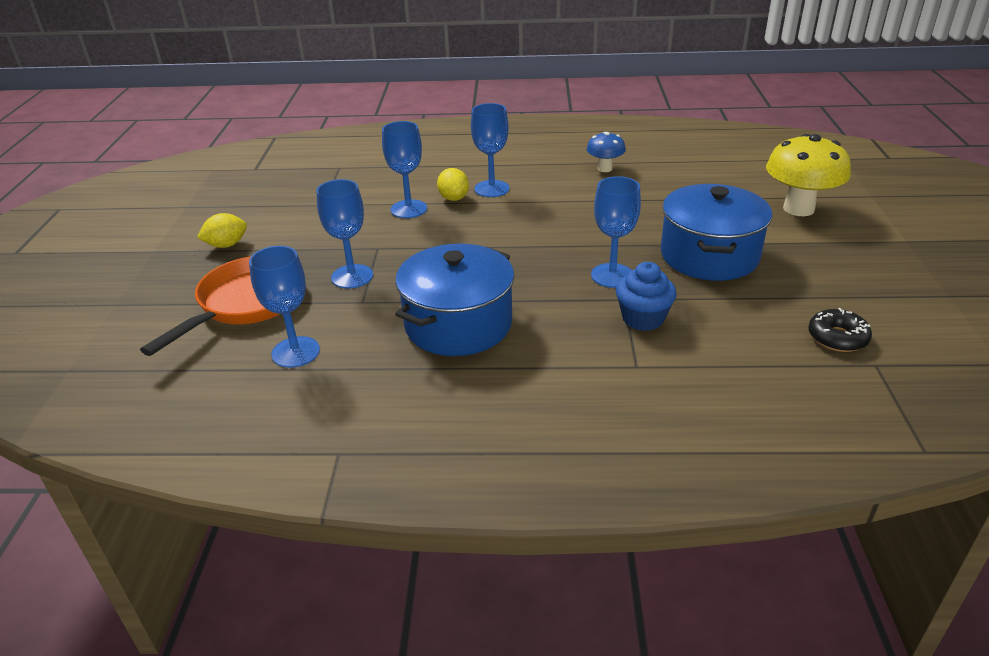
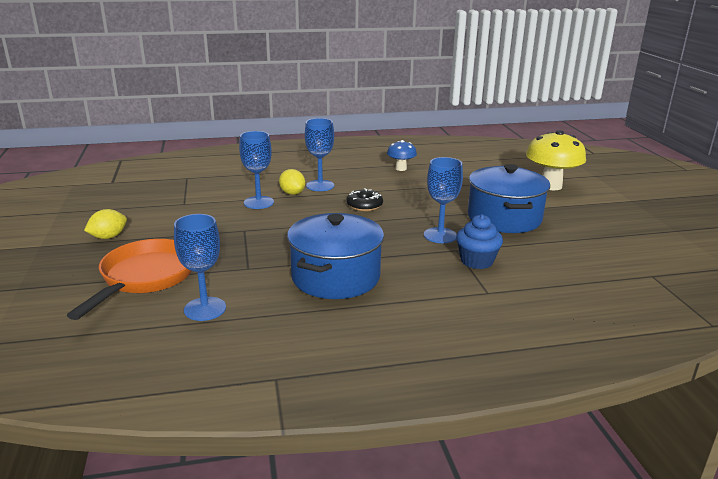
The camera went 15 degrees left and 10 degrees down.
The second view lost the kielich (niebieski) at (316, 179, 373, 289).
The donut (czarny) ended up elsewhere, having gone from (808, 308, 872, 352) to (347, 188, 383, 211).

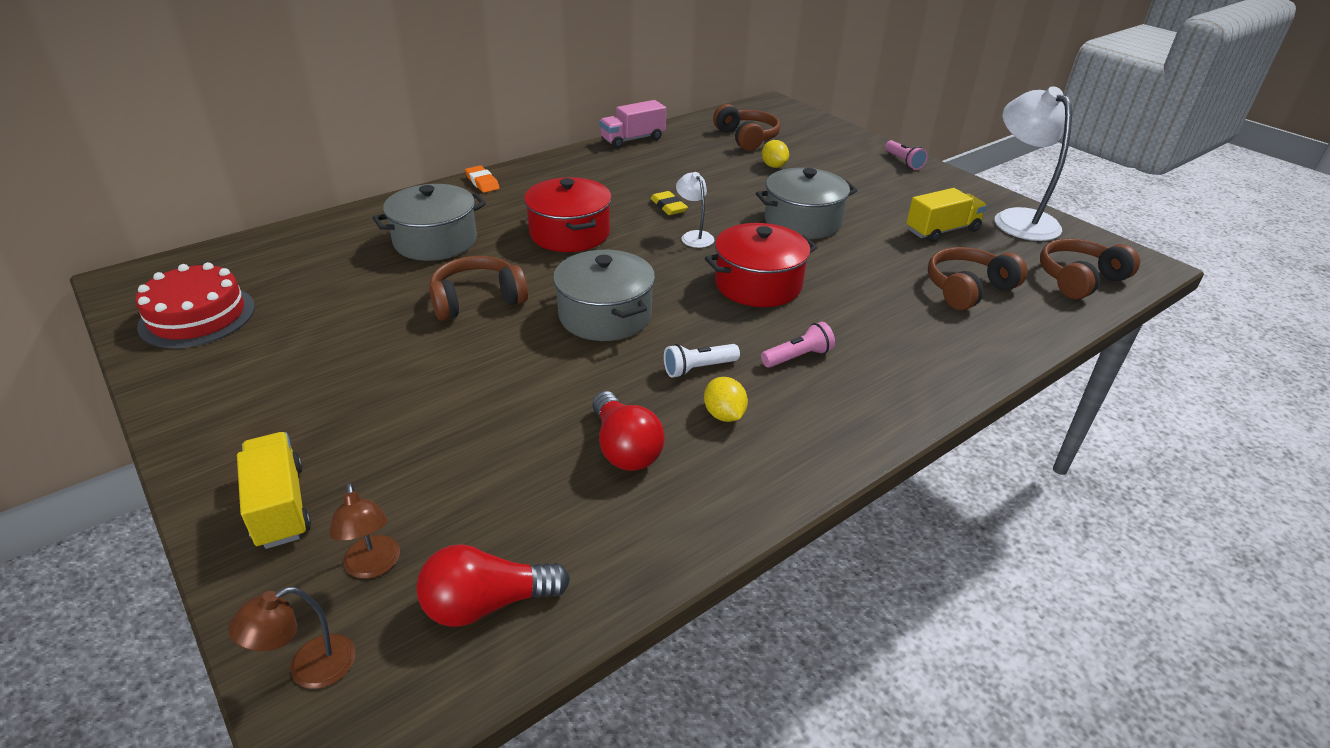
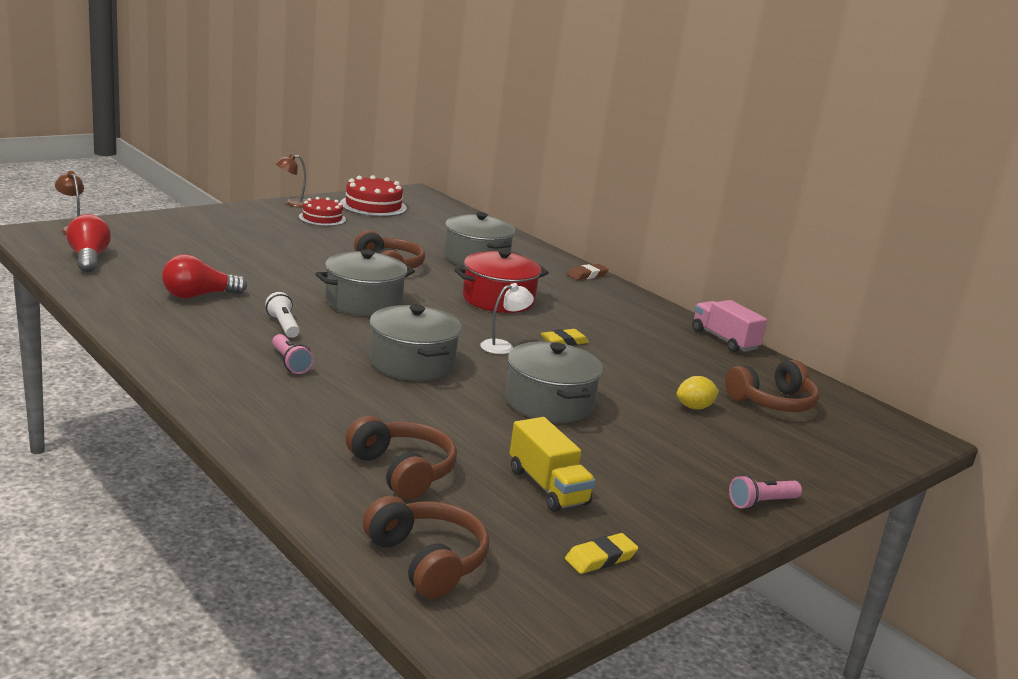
The camera went 85 degrees right and 15 degrees down.
The second view lost the ciężarówka (żółty) at (237, 432, 311, 549).
The second view lost the cytryna (żółty) at (704, 377, 748, 422).
The second view gained the tort (czerwony) at (299, 197, 346, 226).
The lampka (brązowy) ended up elsewhere, having gone from (330, 483, 400, 579) to (275, 154, 306, 207).
Where the lampka (biały) stood at (995, 86, 1072, 241), the gumka do mazania (żółty) came to stand at (565, 533, 638, 574).
What was the gumka do mazania (pomarańczowy) at (465, 165, 500, 193) turned into the gumka do mazania (brązowy) at (567, 264, 609, 280).
What was the garnek (czerwony) at (705, 223, 818, 307) turned into the garnek (szary) at (369, 305, 462, 381).

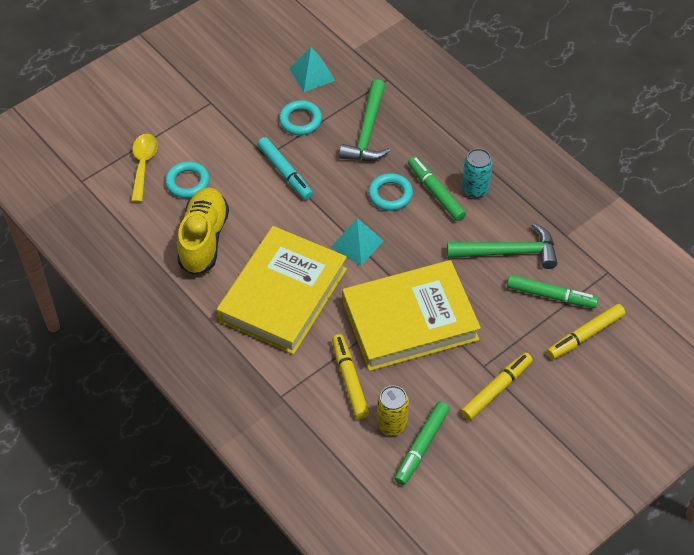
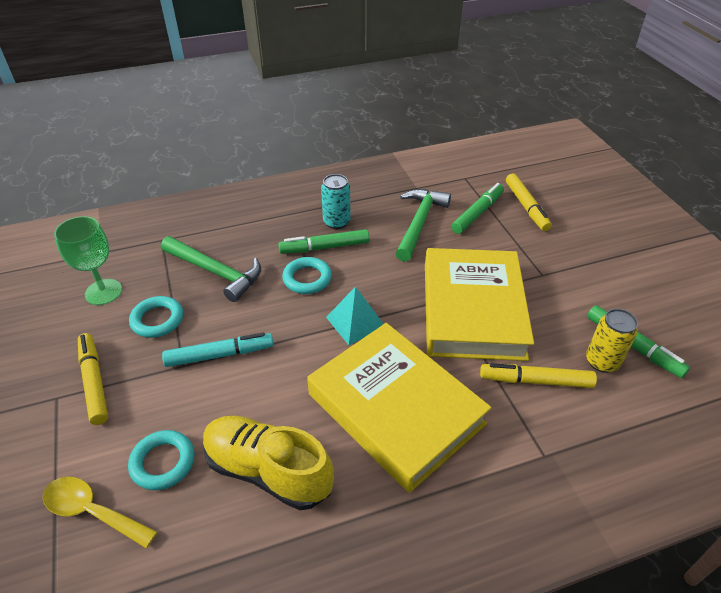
The camera went 70 degrees left and 10 degrees down.
The flamaster (żółty) ended up elsewhere, having gone from (461, 352, 533, 420) to (78, 333, 108, 425).
Where the piramida (turkusowy) stood at (290, 47, 335, 92), the kielich (zielony) came to stand at (54, 216, 122, 305).

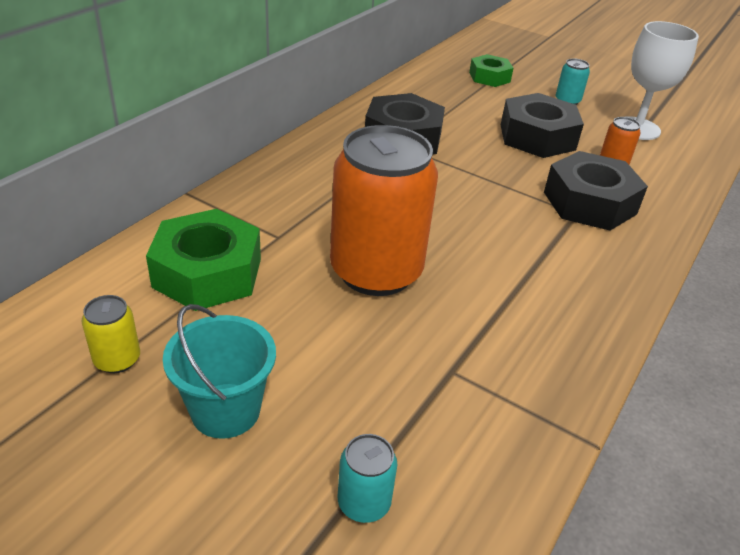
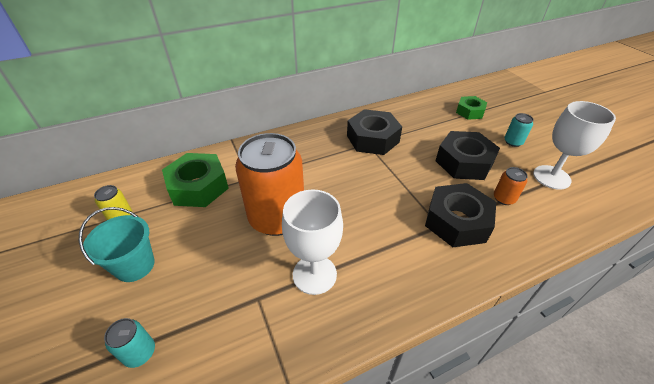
The camera went 35 degrees right and 5 degrees up.
The second view gained the kielich (biały) at (282, 189, 343, 295).

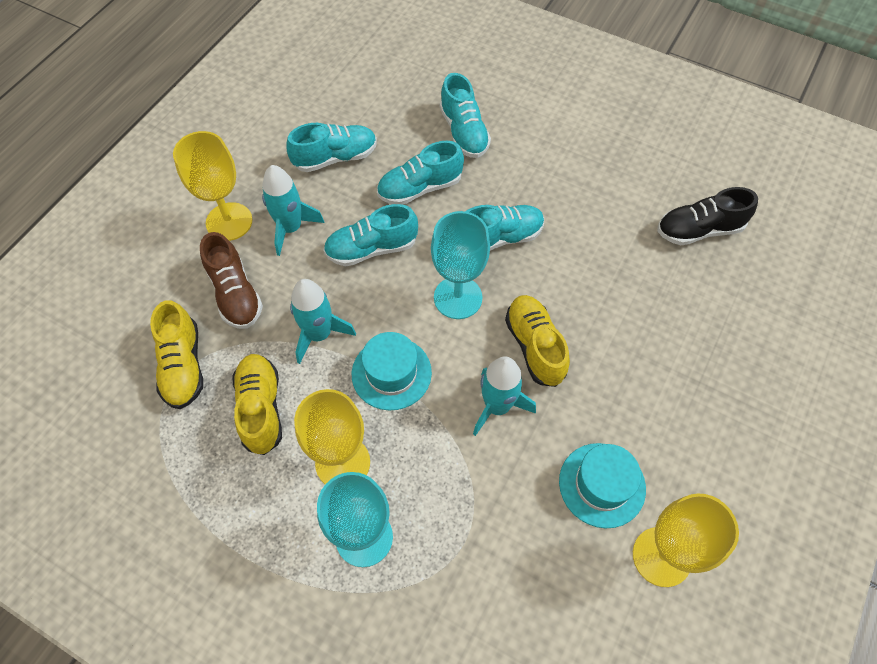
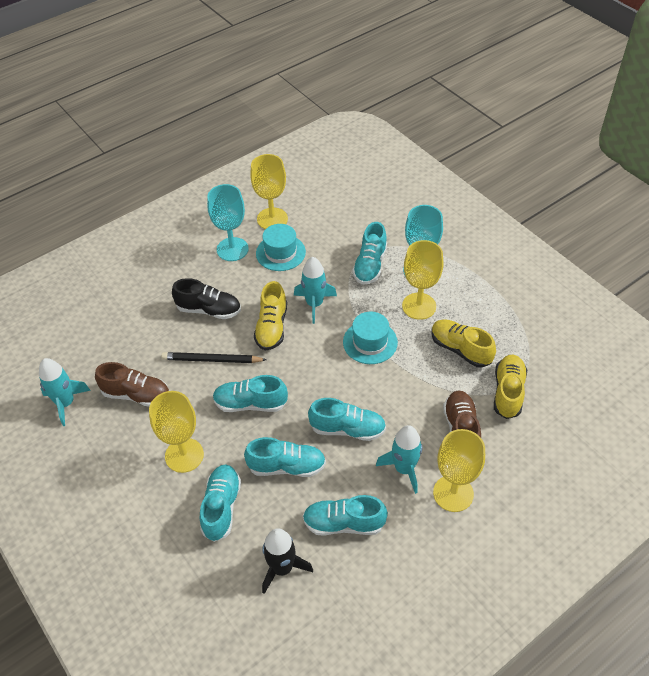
The camera went 155 degrees left and 10 degrees down.
The second view gained the but (brązowy) at (95, 362, 169, 407).
The second view gained the kielich (żółty) at (149, 391, 204, 473).
The second view gained the ołówek (czarny) at (161, 352, 267, 363).
The second view gained the rakieta (czarny) at (262, 528, 313, 594).
The second view gained the but (turkusowy) at (352, 222, 387, 285).
The rakieta (turkusowy) ended up elsewhere, having gone from (290, 279, 356, 364) to (39, 358, 91, 426).
The kielich (turkusowy) ended up elsewhere, having gone from (431, 211, 490, 319) to (207, 184, 249, 261).
The but (czarny) ended up elsewhere, having gone from (657, 187, 758, 245) to (172, 278, 241, 319).
The but (żółty) at (232, 354, 282, 455) ended up facing another way, 120 degrees clockwise from before.

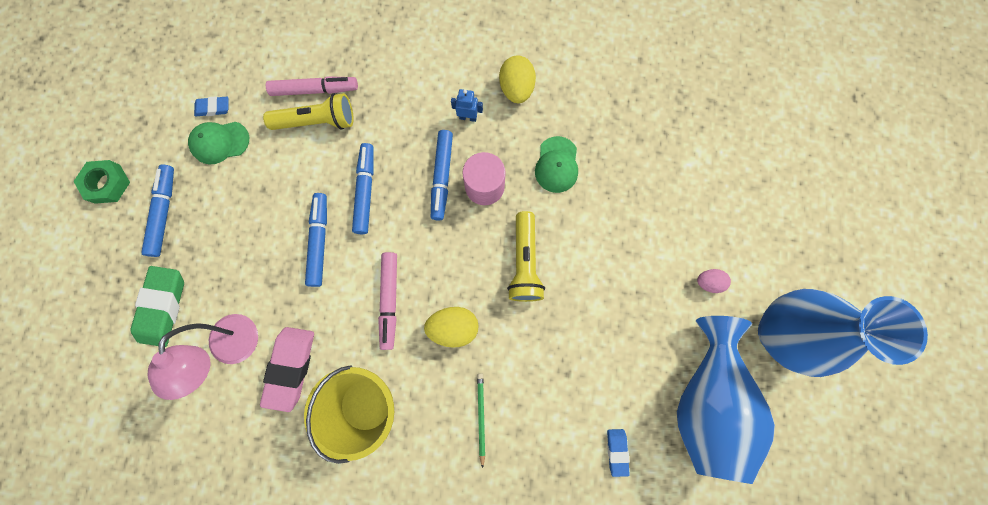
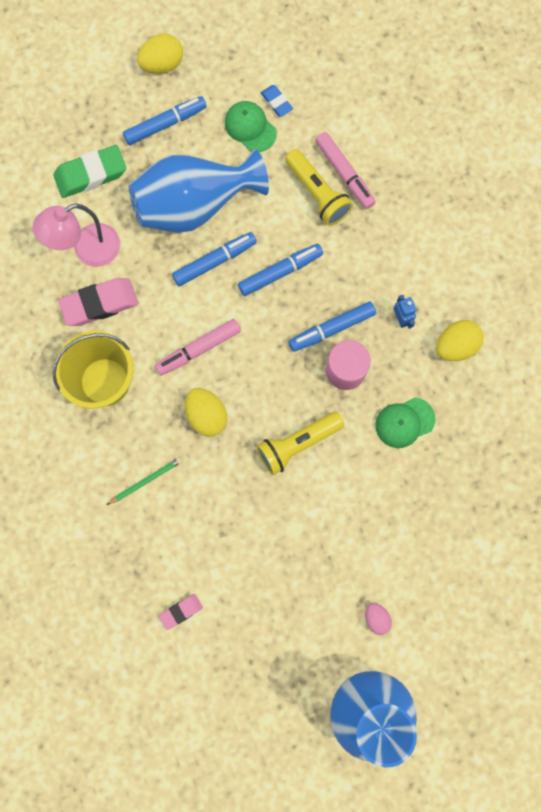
The camera went 60 degrees right and 0 degrees up.
The wazon (niebieski) ended up elsewhere, having gone from (677, 316, 775, 484) to (129, 149, 269, 233).
Where the nakrętka (zielony) stood at (73, 160, 130, 204), the jajko (żółty) came to stand at (137, 34, 183, 74).
What was the gumka do mazania (niebieski) at (607, 429, 630, 477) turned into the gumka do mazania (różowy) at (159, 594, 203, 630).

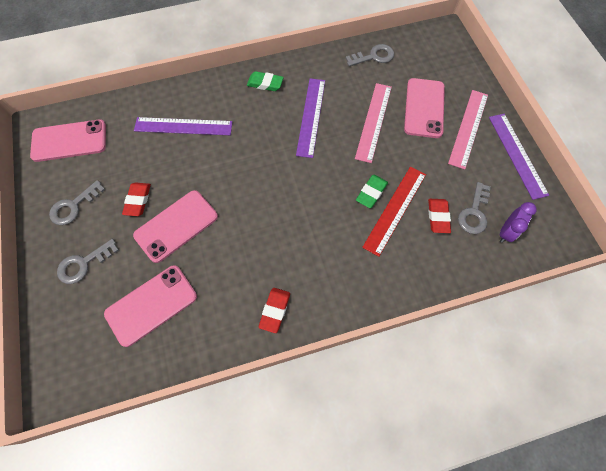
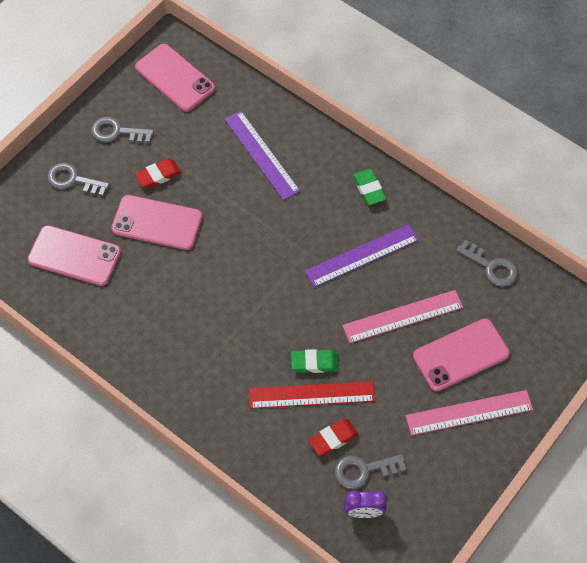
The camera went 55 degrees right and 5 degrees down.
The second view lost the gumka do mazania (czerwony) at (259, 288, 290, 333).
The second view lost the linijka (fioletowy) at (489, 114, 549, 200).

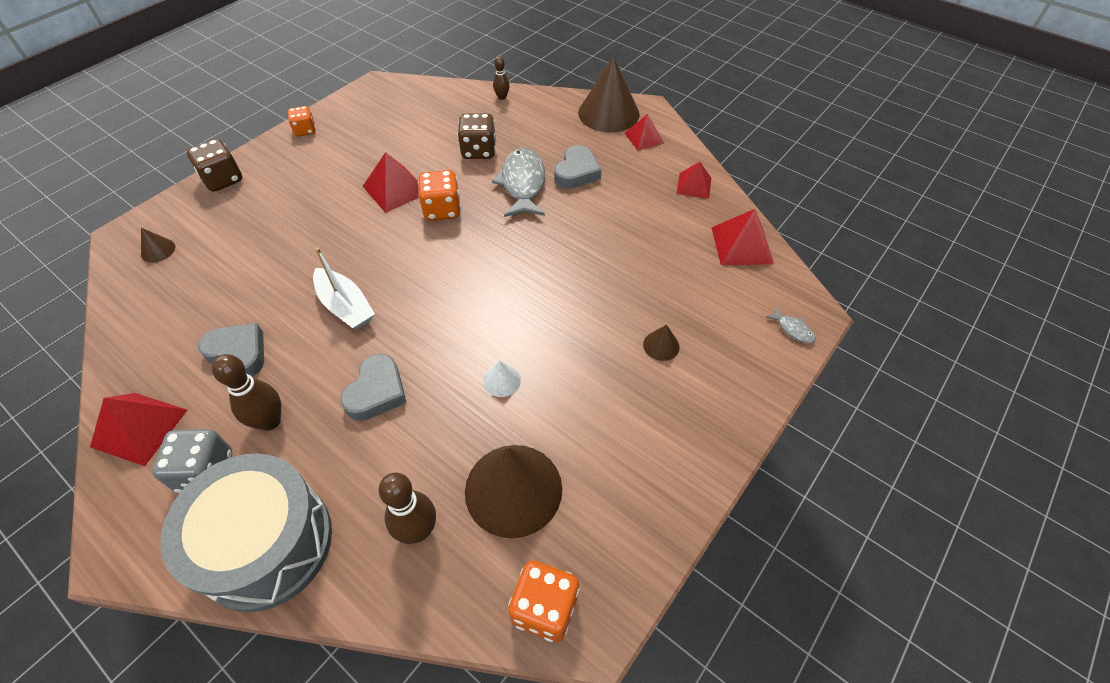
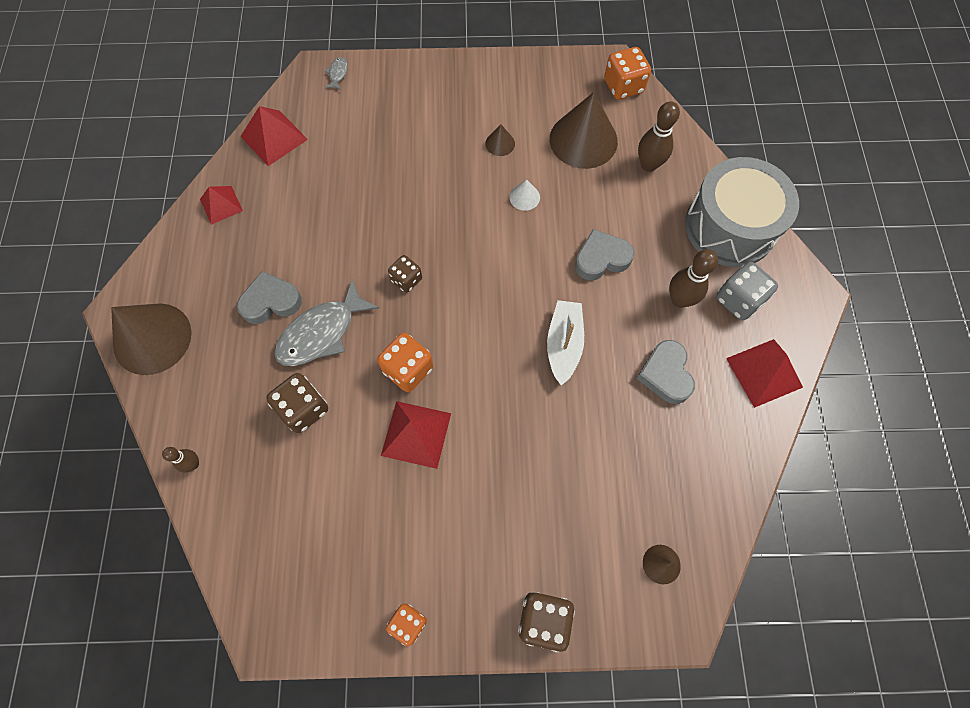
The camera went 130 degrees left and 15 degrees up.
The second view lost the piramida (czerwony) at (625, 114, 664, 151).
The second view gained the kostka do gry (brązowy) at (388, 255, 422, 293).
The stożek (brązowy) ended up elsewhere, having gone from (643, 324, 680, 361) to (485, 124, 515, 156).

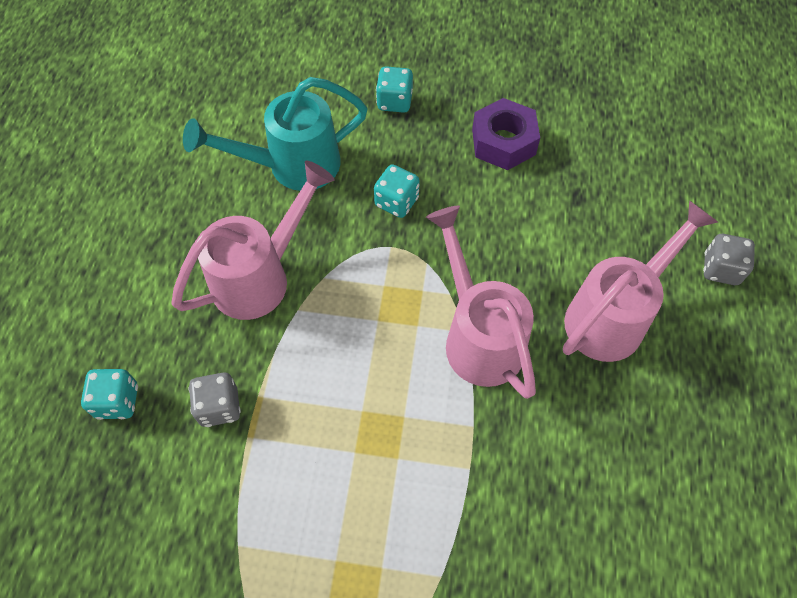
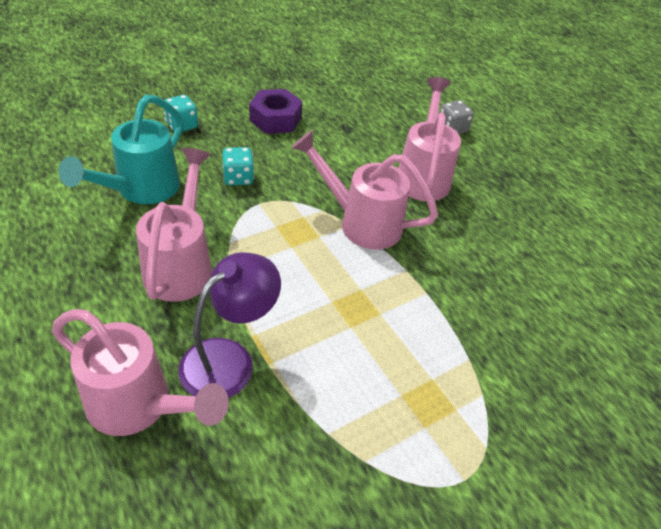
The camera went 45 degrees left and 15 degrees down.
Where the kostka do gry (turkusowy) stood at (81, 369, 138, 420), the konewka (różowy) came to stand at (52, 309, 229, 436).
Where the kostka do gry (szary) stood at (189, 373, 241, 427), the lampka (fioletowy) came to stand at (178, 252, 281, 398).

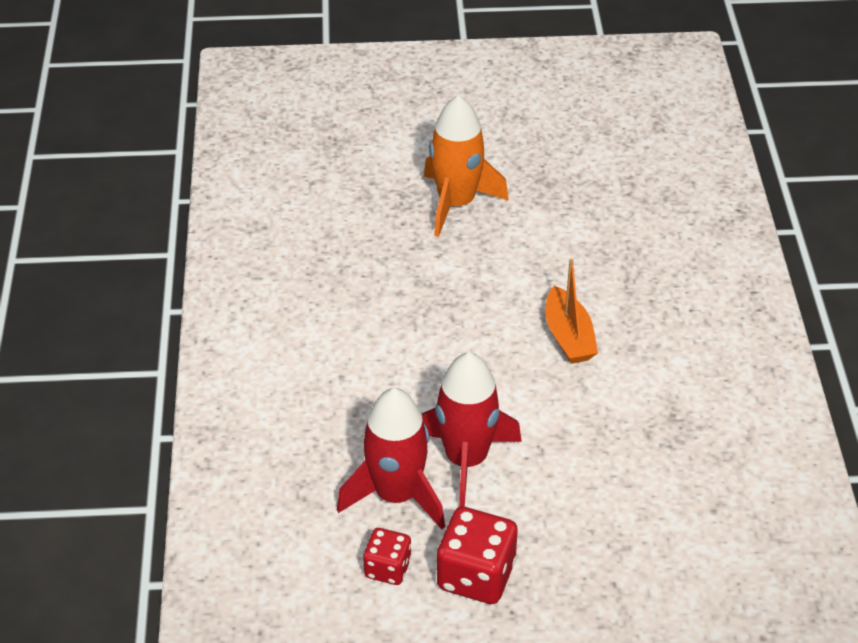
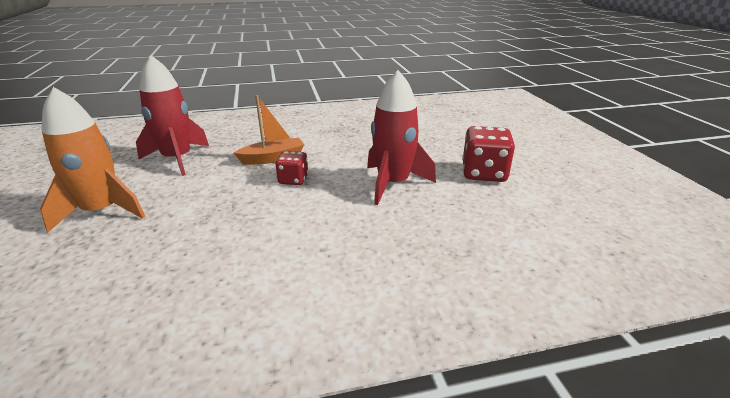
The camera went 100 degrees left and 15 degrees down.
The rakieta (czerwony) ended up elsewhere, having gone from (337, 388, 445, 529) to (136, 55, 209, 176).
The kostka do gry (czerwony) ended up elsewhere, having gone from (363, 528, 411, 585) to (276, 151, 308, 185).

